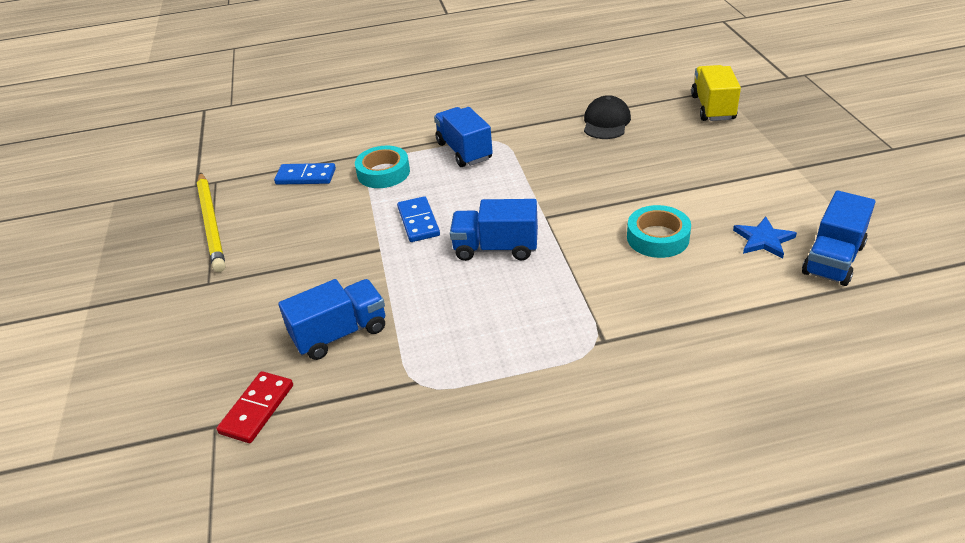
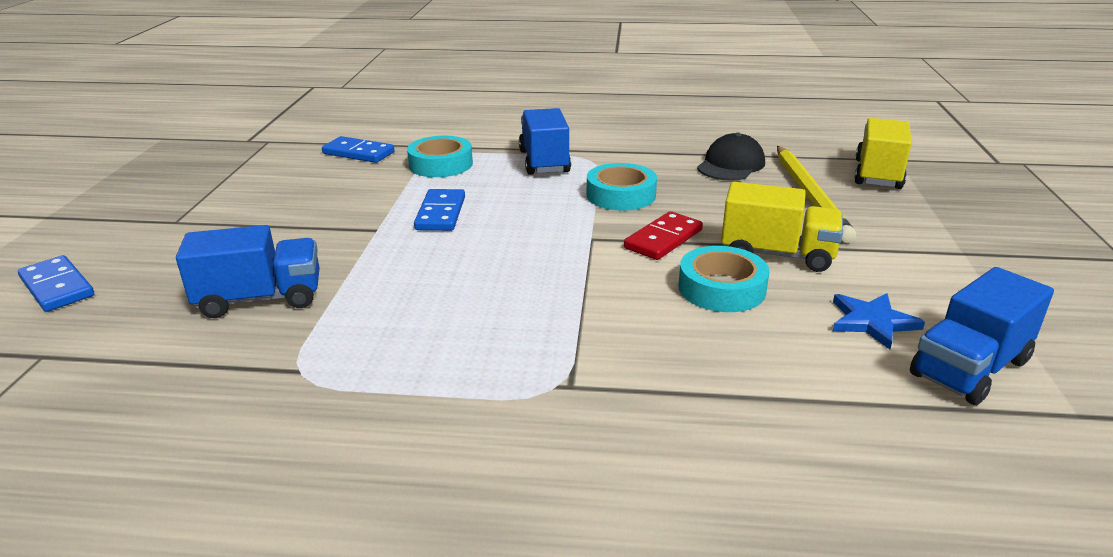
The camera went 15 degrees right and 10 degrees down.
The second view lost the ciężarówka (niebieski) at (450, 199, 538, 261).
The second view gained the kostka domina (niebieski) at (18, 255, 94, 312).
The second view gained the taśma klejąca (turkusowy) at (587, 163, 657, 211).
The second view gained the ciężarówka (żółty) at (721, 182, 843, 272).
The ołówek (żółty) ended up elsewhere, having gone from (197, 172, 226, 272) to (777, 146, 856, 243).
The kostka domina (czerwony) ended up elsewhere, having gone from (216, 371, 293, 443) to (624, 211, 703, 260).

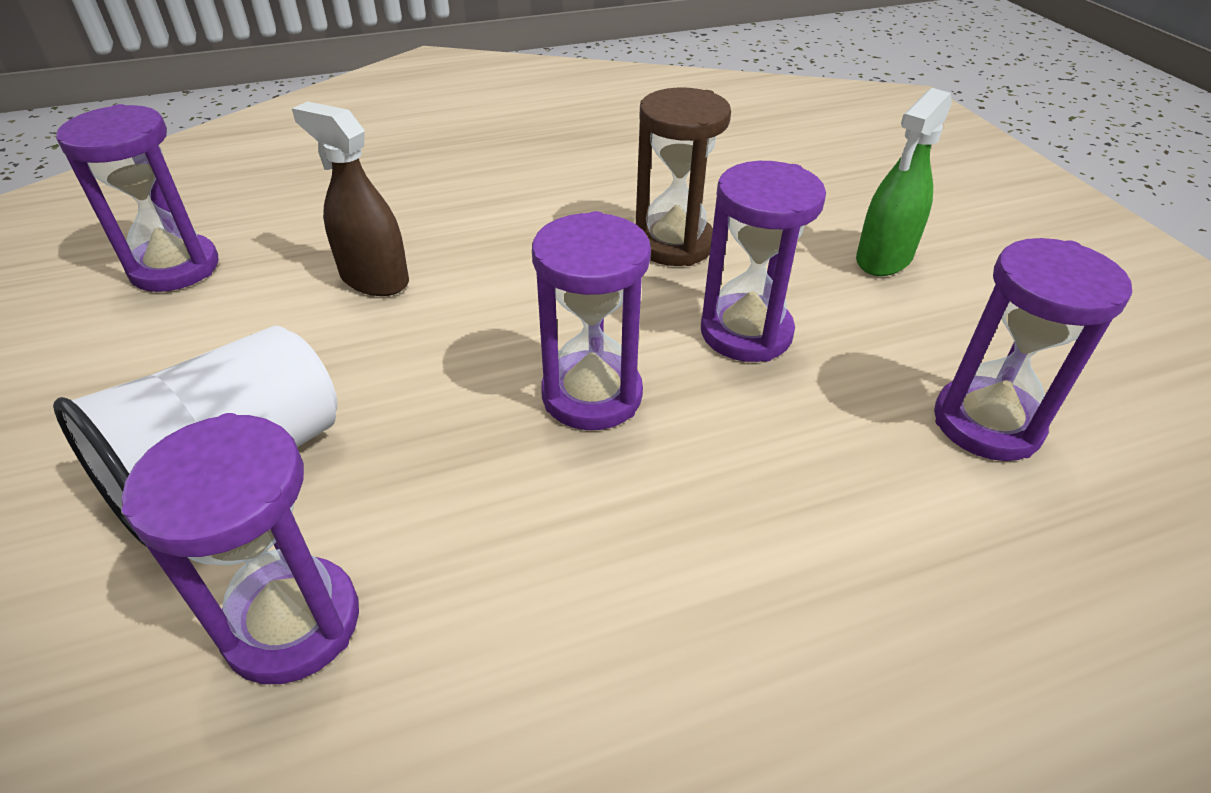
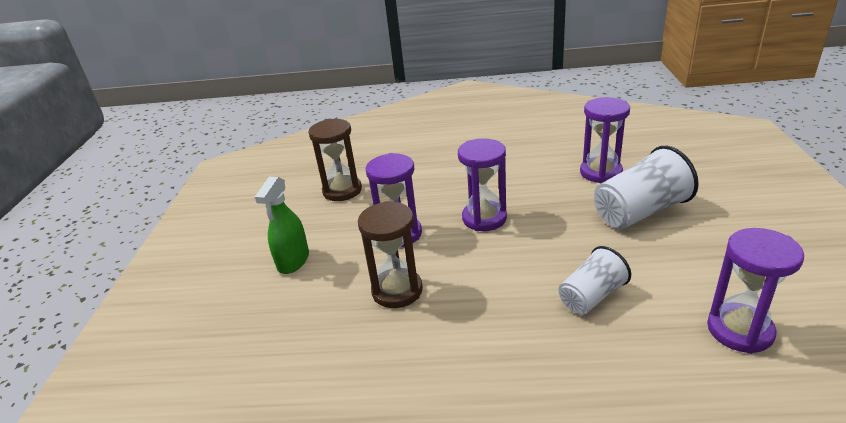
The camera went 155 degrees left and 10 degrees down.
Where the spryskiwacz (brązowy) stood at (292, 101, 409, 296), the szklanka (biały) came to stand at (559, 246, 631, 315).
What was the klepsydra (fioletowy) at (934, 238, 1132, 461) turned into the klepsydra (brązowy) at (308, 119, 362, 201).
The spryskiwacz (zielony) at (856, 88, 952, 276) ended up facing another way, 135 degrees clockwise from before.

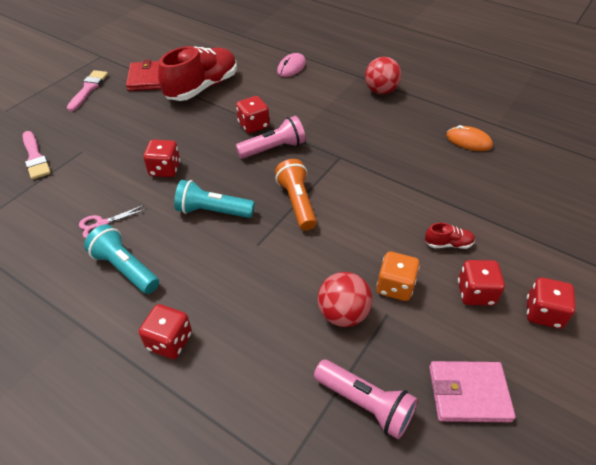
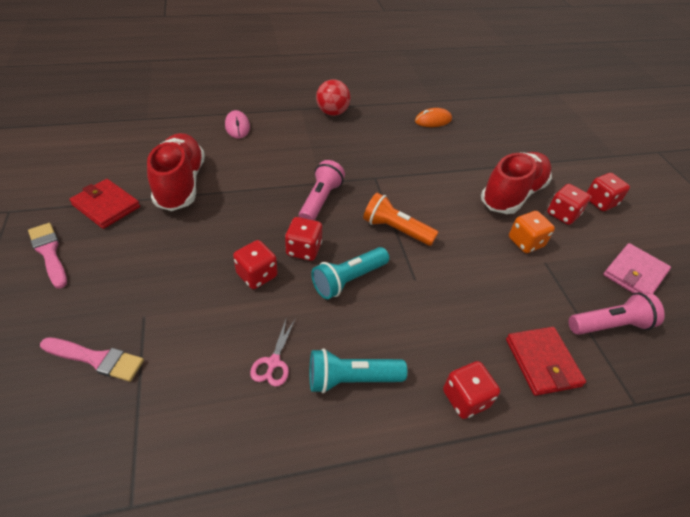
The camera went 50 degrees left and 0 degrees up.
The second view lost the piłka (czerwony) at (318, 272, 373, 327).
The second view gained the portfel (czerwony) at (506, 327, 586, 396).
The kostka do gry (czerwony) ended up elsewhere, having gone from (236, 96, 269, 133) to (285, 217, 322, 261).
The size of the but (czerwony) at (425, 223, 475, 249) changed by a factor of 2.43.

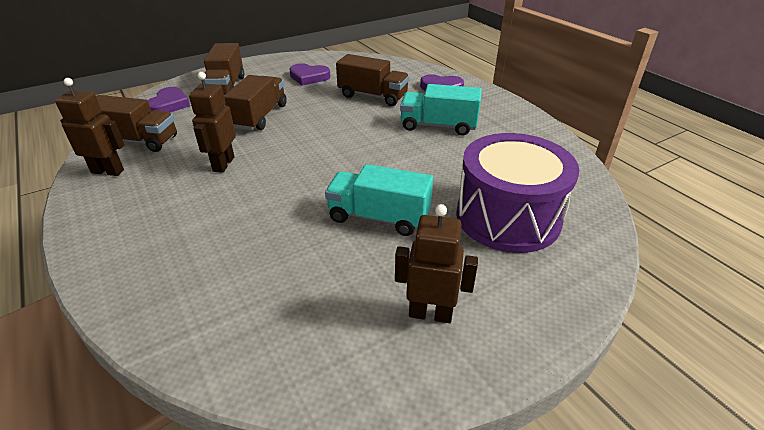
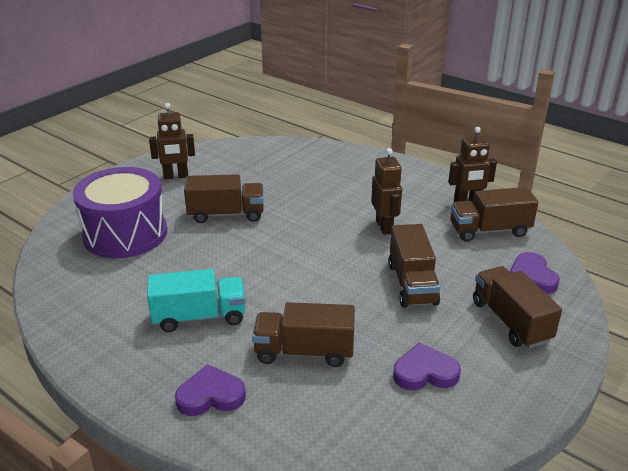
The camera went 160 degrees right and 5 degrees down.
What was the ciężarówka (turkusowy) at (325, 164, 433, 236) turned into the ciężarówka (brązowy) at (184, 174, 264, 223).

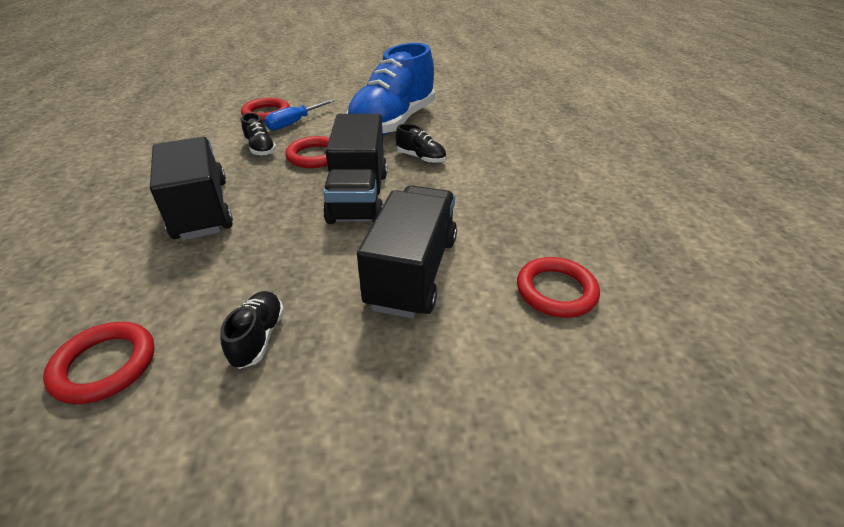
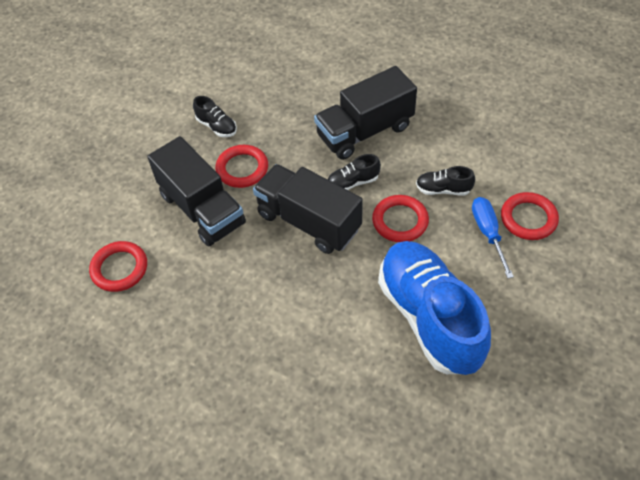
The camera went 130 degrees right and 15 degrees up.
The pierścień (czerwony) ended up elsewhere, having gone from (43, 322, 155, 404) to (215, 145, 268, 188).
The but (czarny) ended up elsewhere, having gone from (395, 124, 446, 163) to (327, 154, 381, 190).
The ciężarówka (czarny) at (150, 137, 233, 240) ended up facing another way, 135 degrees clockwise from before.

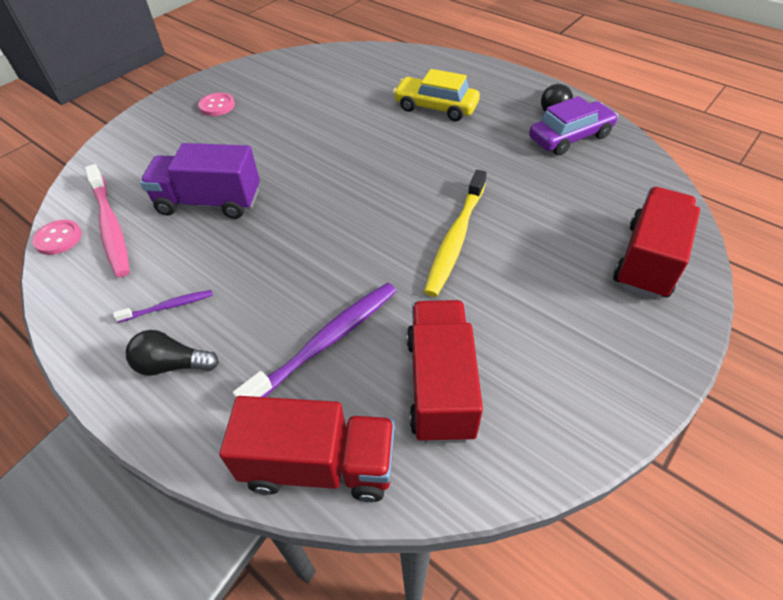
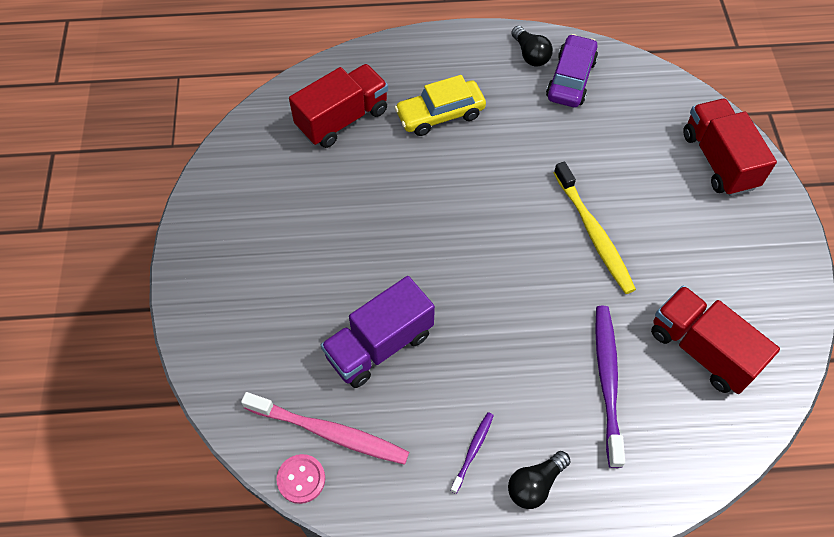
The camera went 45 degrees left and 10 degrees up.
The second view lost the guzik (różowy) at (198, 93, 235, 116).
The ciężarówka (czerwony) ended up elsewhere, having gone from (219, 396, 395, 502) to (289, 64, 388, 148).

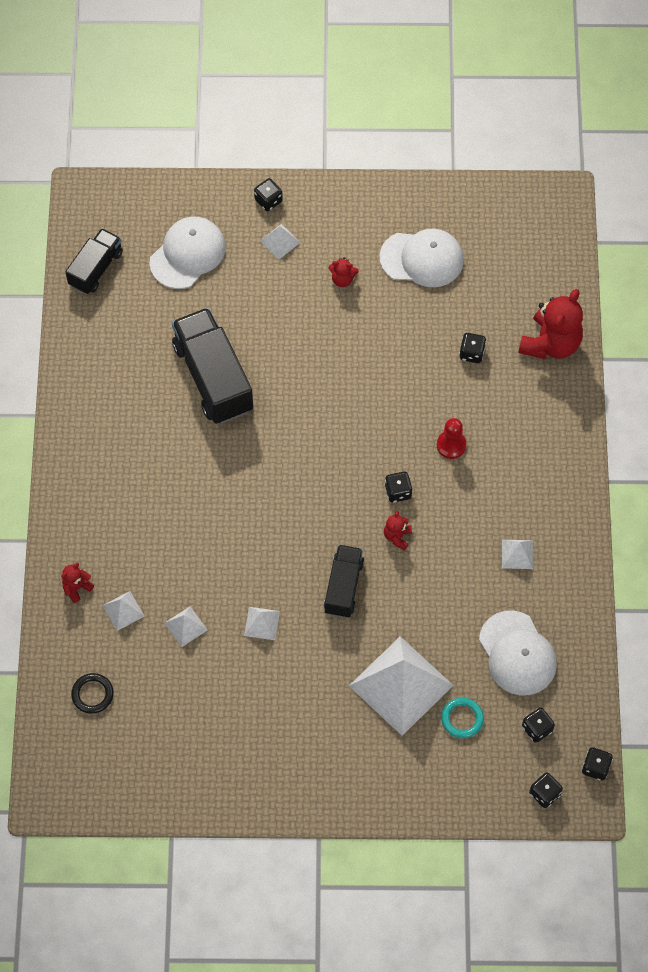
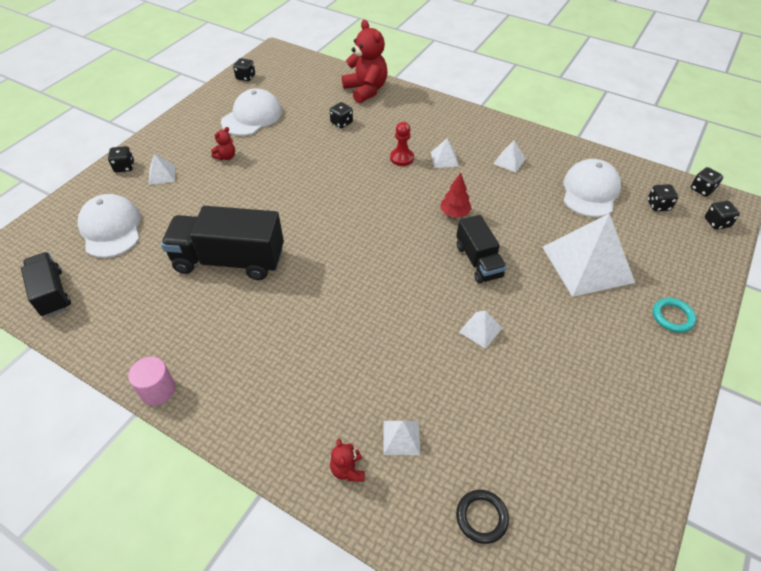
The camera went 60 degrees left and 15 degrees down.
The second view gained the walec (różowy) at (128, 357, 176, 406).
The piramida (biały) ended up elsewhere, having gone from (164, 606, 207, 647) to (431, 139, 459, 168).
The kostka do gry (czarny) ended up elsewhere, having gone from (385, 472, 413, 503) to (233, 58, 255, 81).
The pierścień (turkusowy) ended up elsewhere, having gone from (441, 697, 484, 738) to (653, 298, 696, 333).
Where the miś (czerwony) stood at (384, 511, 412, 550), the drzewko (czerwony) came to stand at (440, 173, 472, 218).
The ciężarówka (czarny) at (324, 545, 364, 618) ended up facing another way, 150 degrees counterclockwise from before.
The czapka (biały) at (479, 610, 557, 696) ended up facing another way, 75 degrees counterclockwise from before.

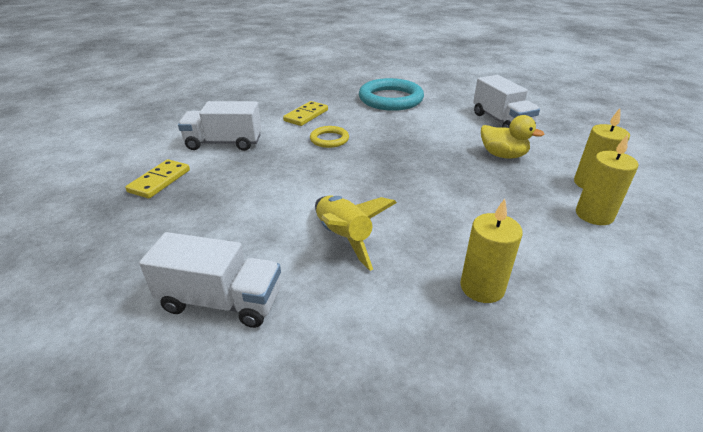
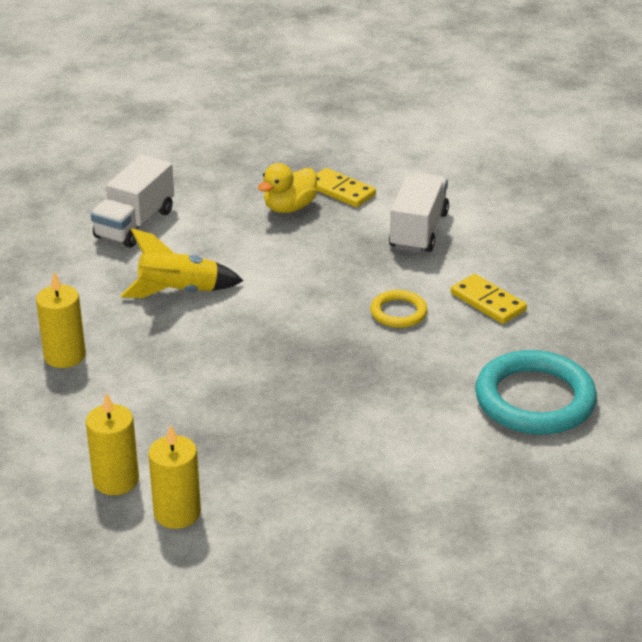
The camera went 105 degrees right and 0 degrees up.
The second view lost the ciężarówka (biały) at (473, 75, 540, 128).
The kaczka (żółty) ended up elsewhere, having gone from (481, 115, 545, 159) to (258, 163, 317, 213).

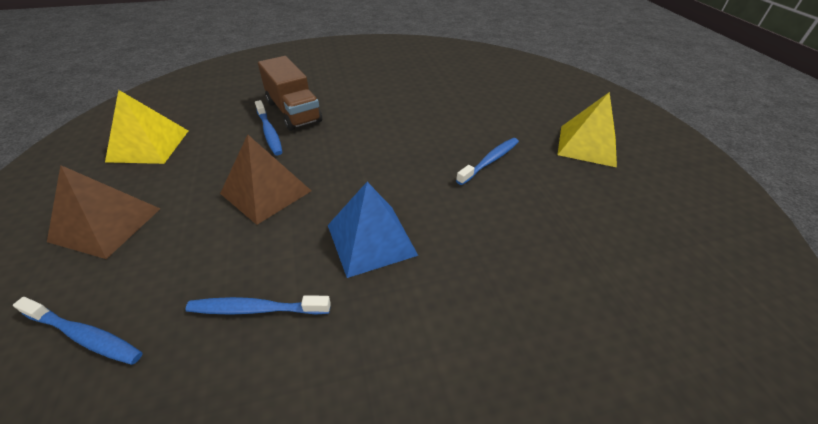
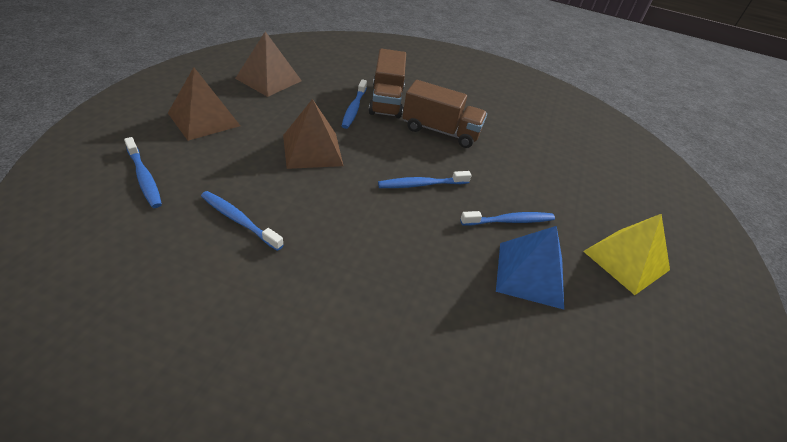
The camera went 30 degrees right and 0 degrees up.
The second view gained the szczoteczka do zębów (niebieski) at (378, 171, 472, 188).
The second view gained the ciężarówka (brązowy) at (402, 80, 487, 148).
The piramida (niebieski) ended up elsewhere, having gone from (328, 182, 418, 278) to (496, 226, 564, 309).
What was the piramida (żółty) at (105, 90, 188, 164) turned into the piramida (brązowy) at (235, 31, 302, 97).

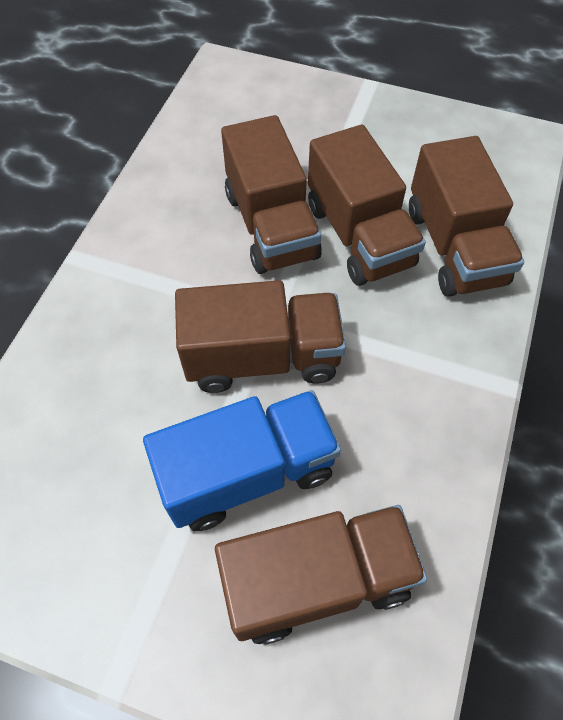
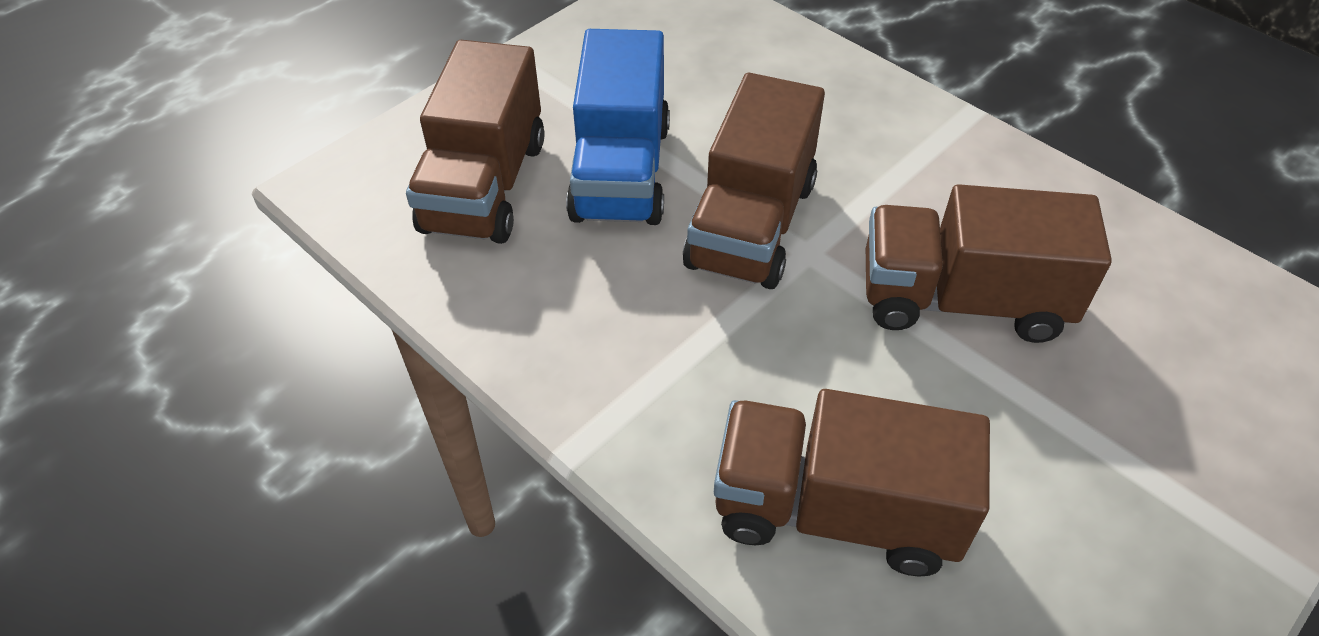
The camera went 115 degrees right and 10 degrees down.
The second view lost the ciężarówka (brązowy) at (308, 125, 426, 286).

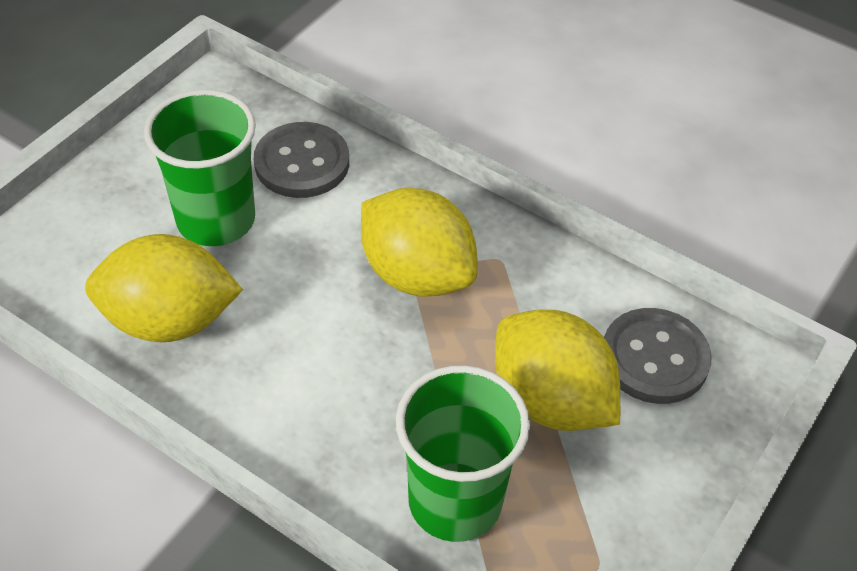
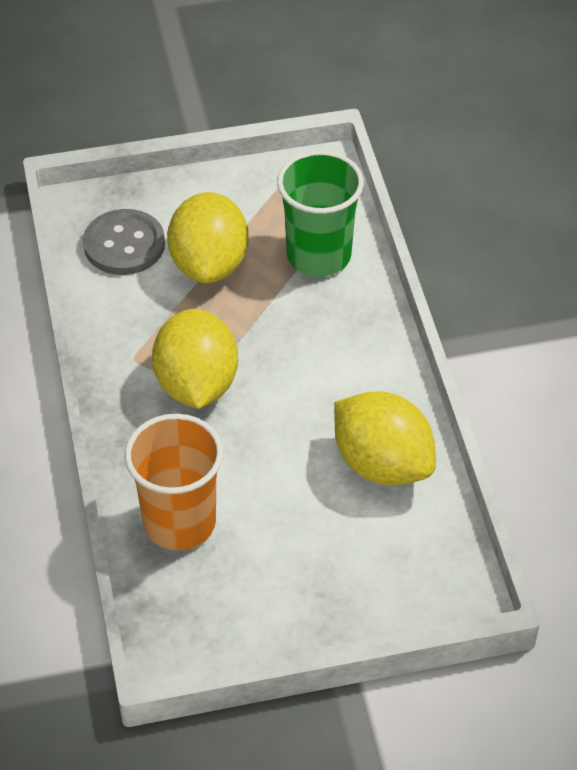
The camera went 135 degrees left and 0 degrees up.
The second view lost the szklanka (zielony) at (144, 89, 256, 246).
Where the guzik (szary) stood at (254, 122, 349, 198), the szklanka (pomarańczowy) came to stand at (125, 414, 223, 550).

